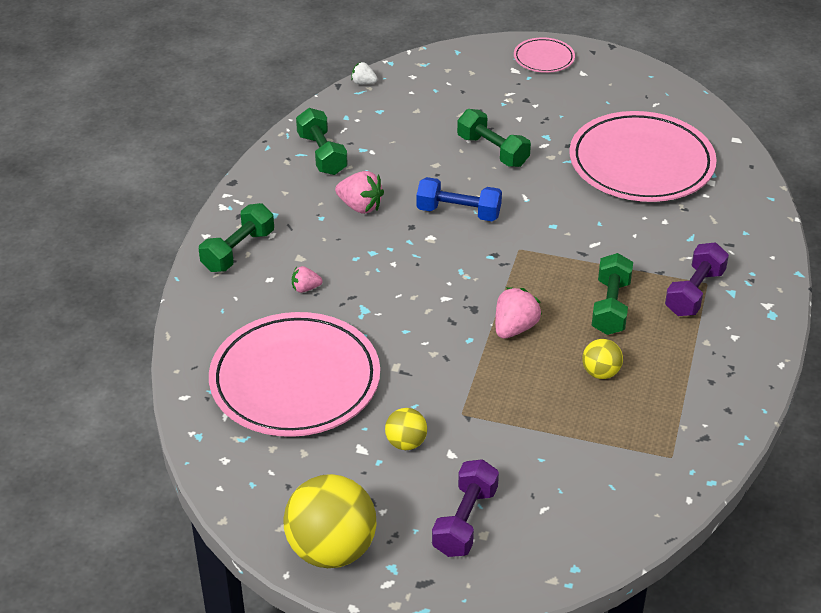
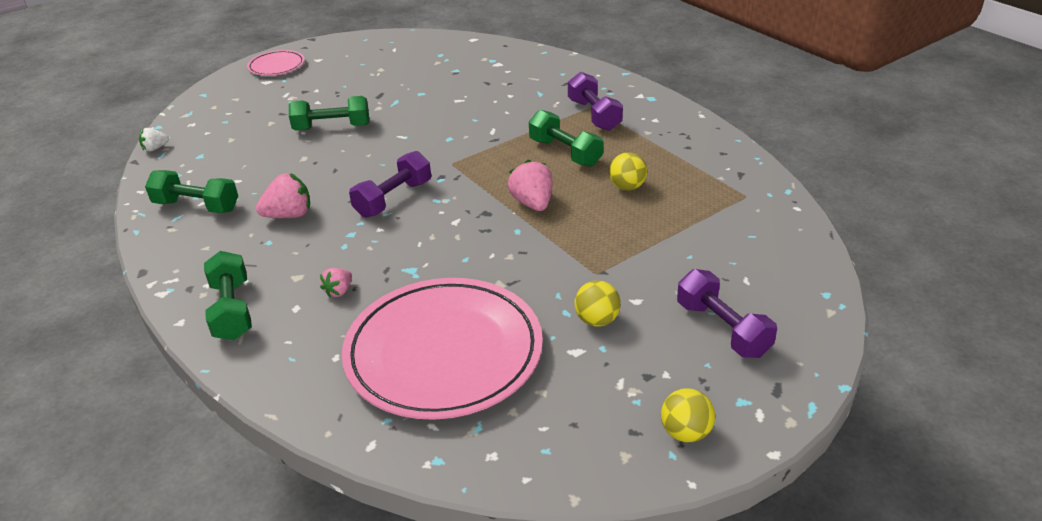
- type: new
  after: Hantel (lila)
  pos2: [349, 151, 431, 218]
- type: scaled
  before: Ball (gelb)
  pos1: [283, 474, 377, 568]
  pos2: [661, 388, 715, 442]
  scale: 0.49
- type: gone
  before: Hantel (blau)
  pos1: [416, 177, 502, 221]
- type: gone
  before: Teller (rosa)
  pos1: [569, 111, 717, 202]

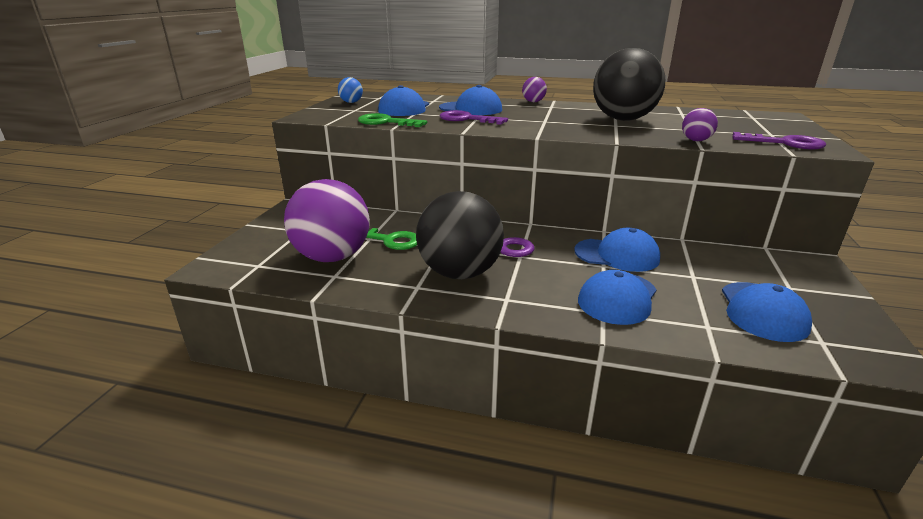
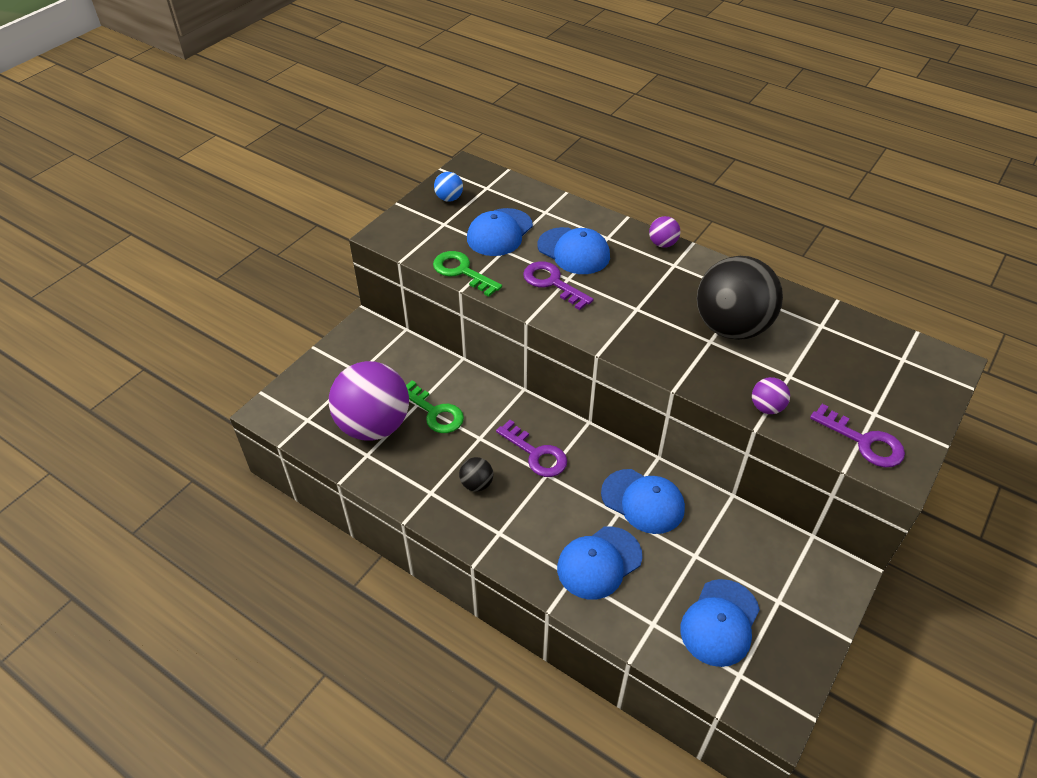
- type: scaled
  before: Ball (schwarz)
  pos1: [416, 191, 504, 279]
  pos2: [459, 457, 493, 492]
  scale: 0.42

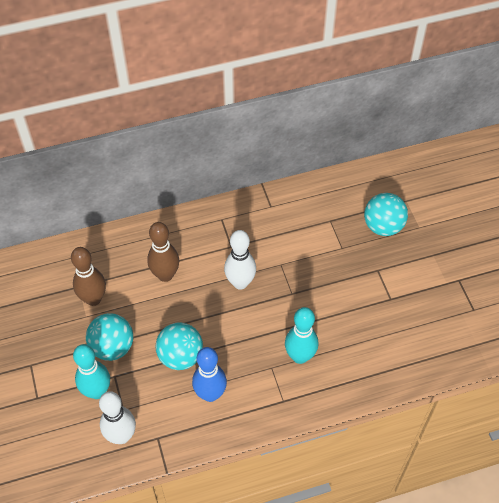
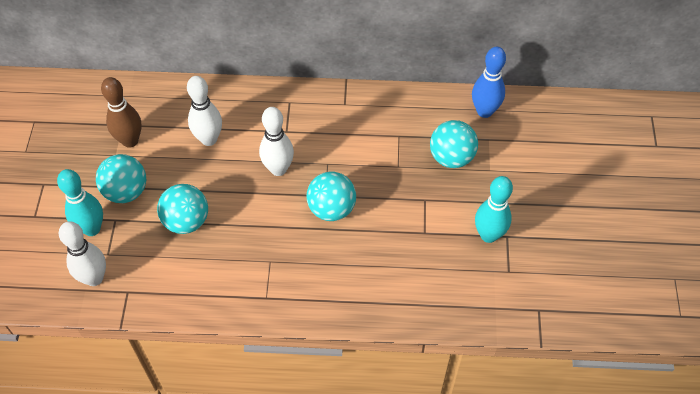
- type: repainted
  before: Bowlingkegel (braun)
  after: Bowlingkegel (weiß)
  pos1: [147, 222, 179, 282]
  pos2: [187, 76, 222, 146]
- type: new
  after: Ball (türkis)
  pos2: [306, 172, 356, 221]
- type: shifted
  before: Bowlingkegel (blau)
  pos1: [192, 347, 227, 402]
  pos2: [472, 47, 506, 118]
- type: shifted
  before: Bowlingkegel (türkis)
  pos1: [285, 307, 318, 364]
  pos2: [475, 176, 513, 243]

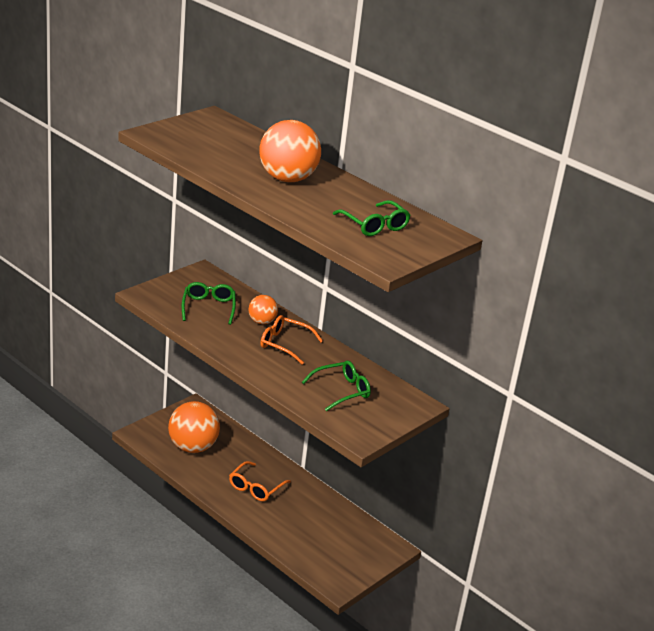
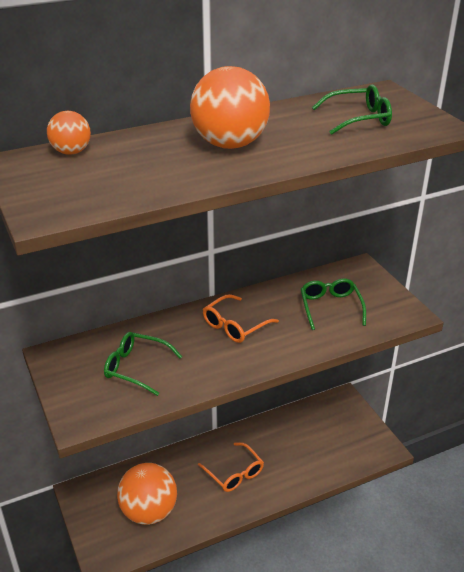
- type: shifted
  before: Ball (orange)
  pos1: [249, 295, 278, 324]
  pos2: [47, 111, 91, 155]

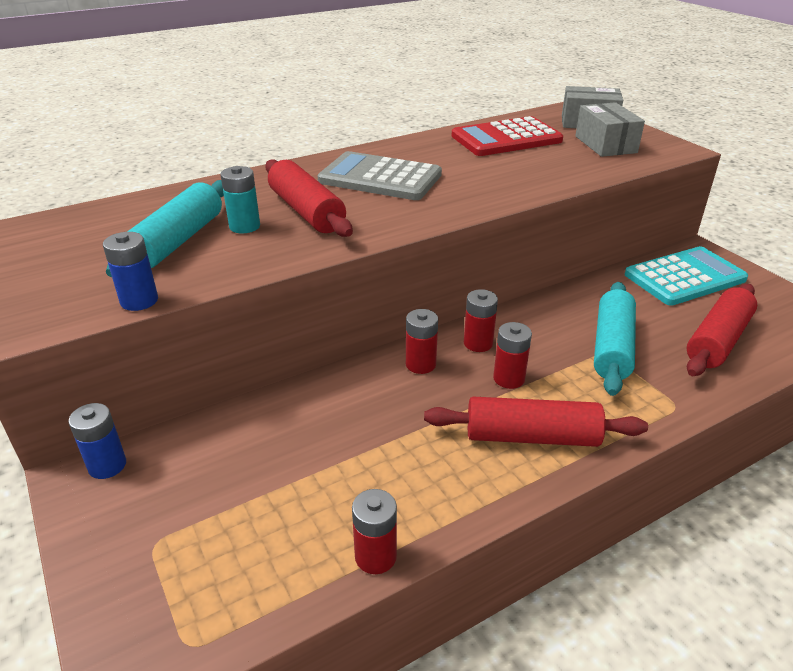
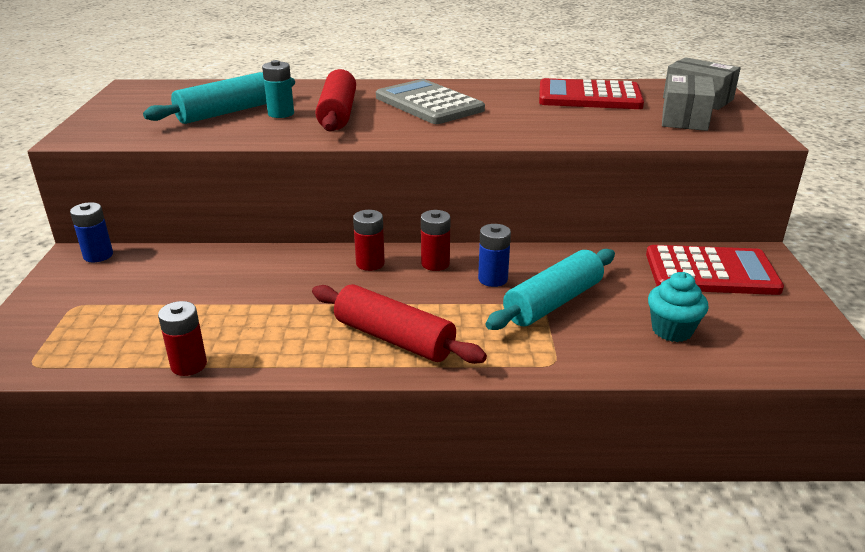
- type: shifted
  before: Batterie (blau)
  pos1: [103, 232, 158, 311]
  pos2: [478, 224, 511, 287]
- type: repainted
  before: Taschenrechner (türkis)
  after: Taschenrechner (rot)
  pos1: [625, 246, 748, 306]
  pos2: [646, 245, 784, 295]
- type: swapped
  before: Nudelholz (rot)
  after: Muffin (türkis)
  pos1: [687, 284, 757, 376]
  pos2: [648, 272, 709, 342]
- type: gone
  before: Batterie (rot)
  pos1: [493, 322, 532, 389]

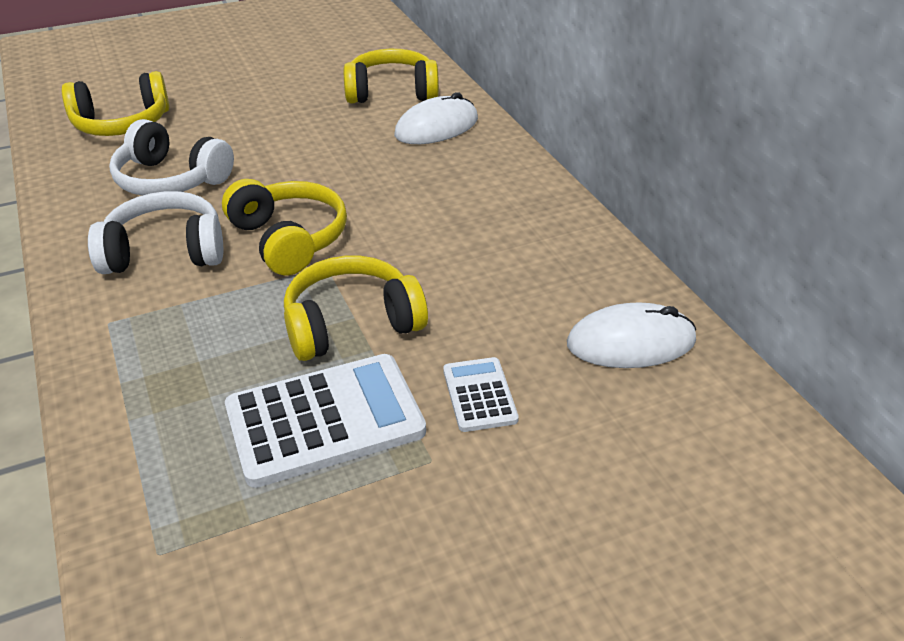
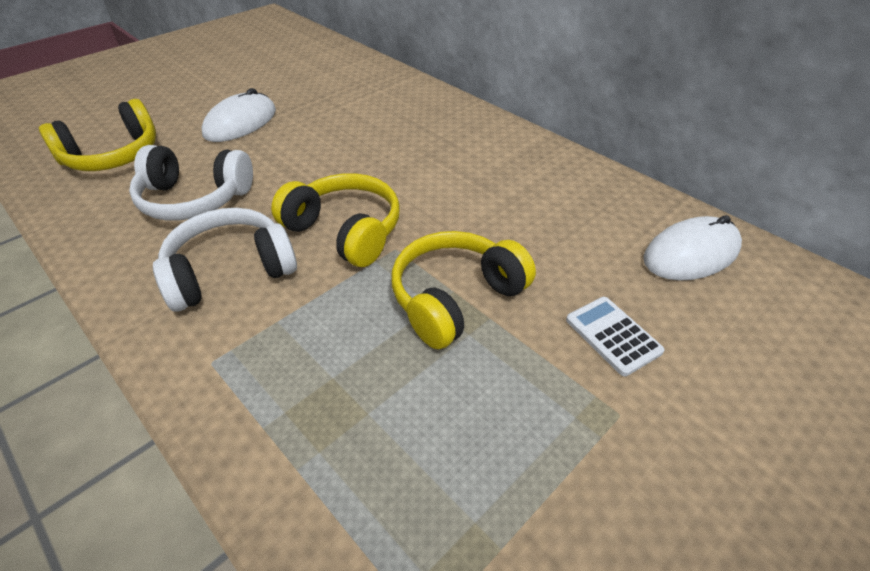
- type: shifted
  before: Computermaus (weiß)
  pos1: [394, 92, 478, 144]
  pos2: [201, 88, 276, 142]
- type: gone
  before: Taschenrechner (weiß)
  pos1: [225, 354, 426, 488]
- type: gone
  before: Kopfhörer (gelb)
  pos1: [344, 49, 439, 103]

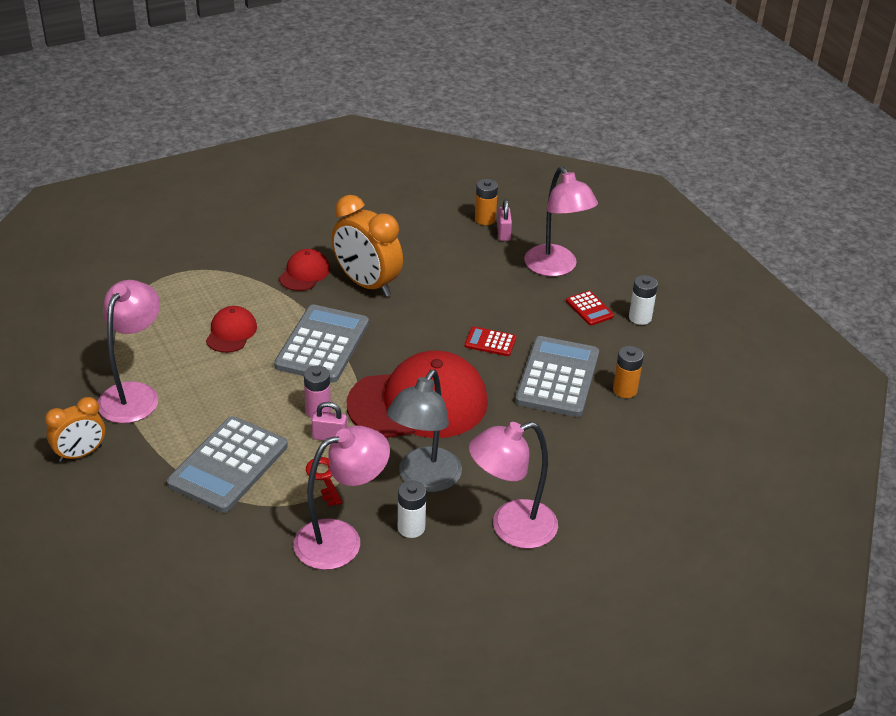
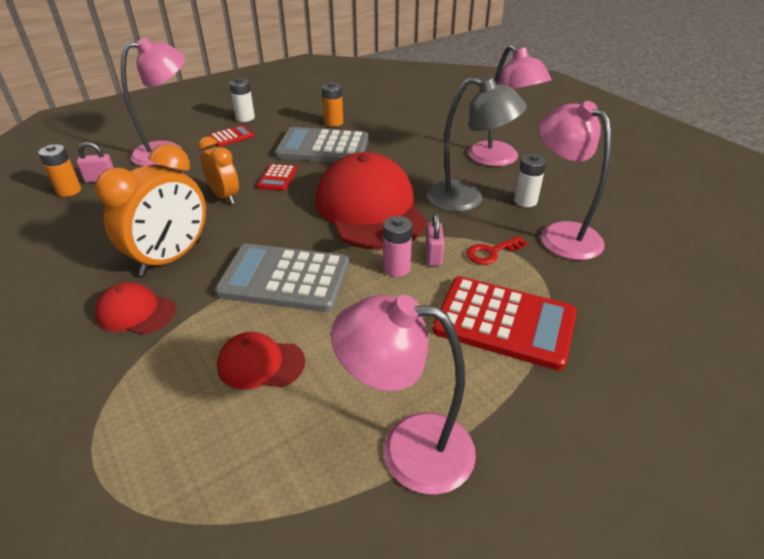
- type: shifted
  before: Wecker (orange)
  pos1: [45, 397, 105, 462]
  pos2: [198, 136, 239, 204]
- type: repainted
  before: Taschenrechner (grau)
  after: Taschenrechner (rot)
  pos1: [167, 416, 288, 513]
  pos2: [432, 276, 577, 370]

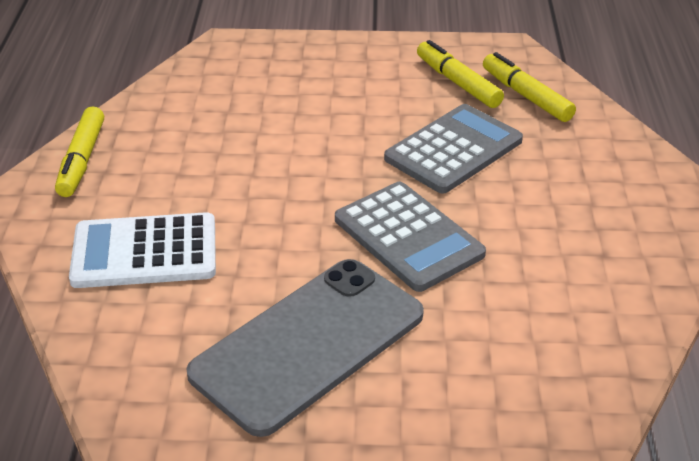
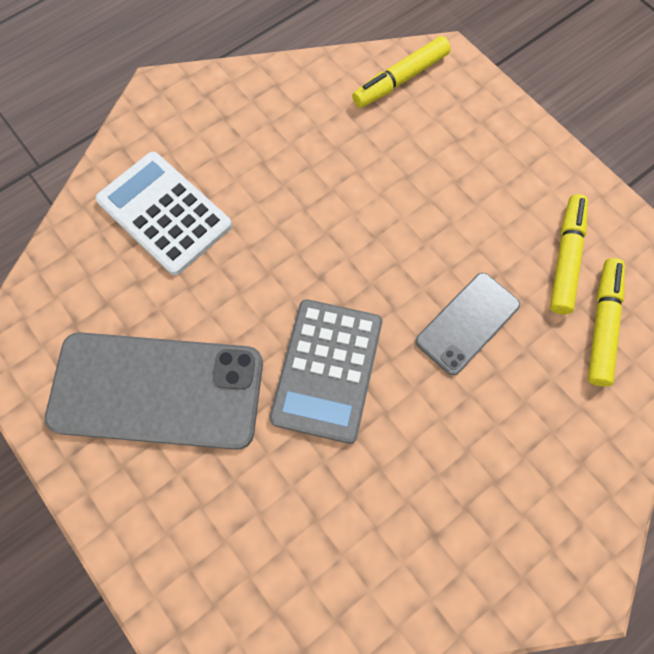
- type: shifted
  before: Filzstift (gelb)
  pos1: [55, 106, 104, 197]
  pos2: [352, 36, 451, 108]
- type: swapped
  before: Taschenrechner (grau)
  after: Handy (grau)
  pos1: [384, 104, 523, 194]
  pos2: [415, 273, 520, 375]

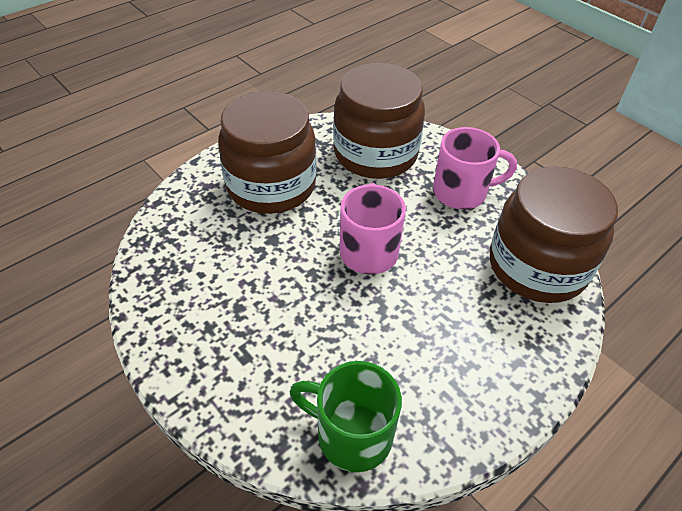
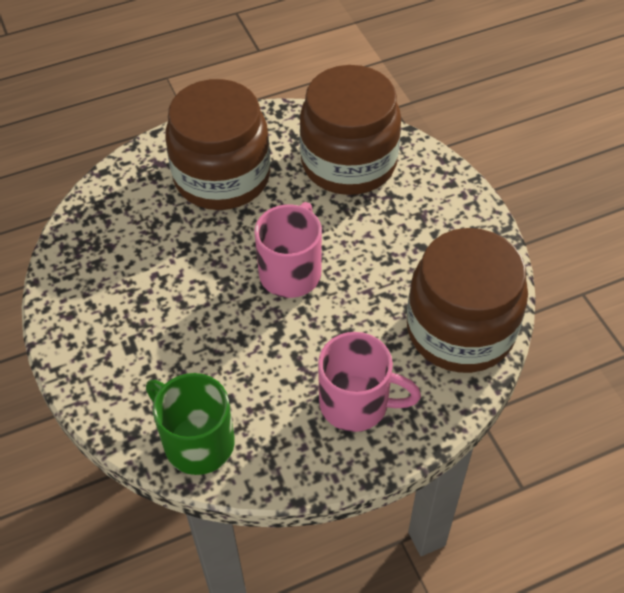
- type: shifted
  before: Tasse (rosa)
  pos1: [433, 127, 517, 209]
  pos2: [318, 332, 421, 432]

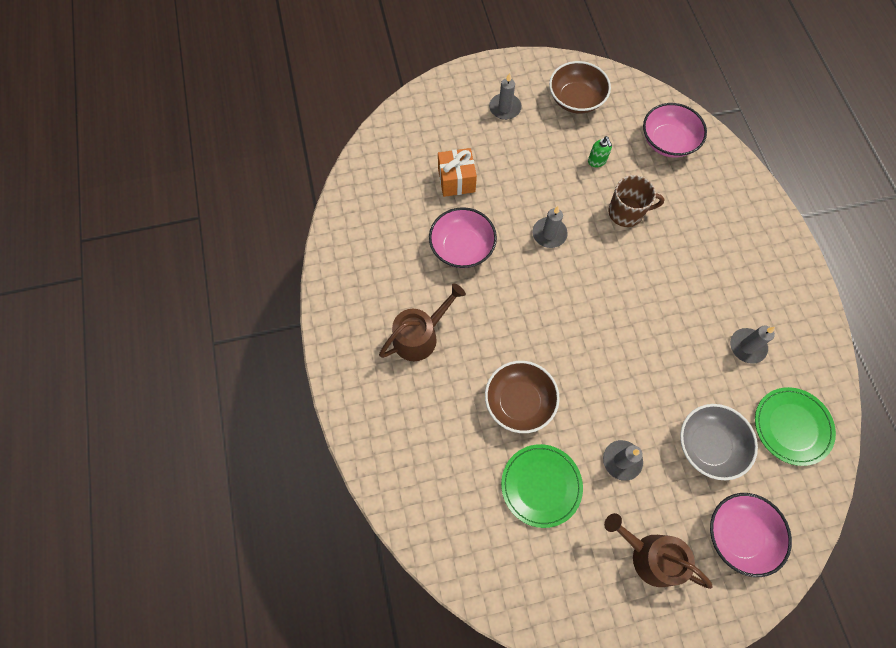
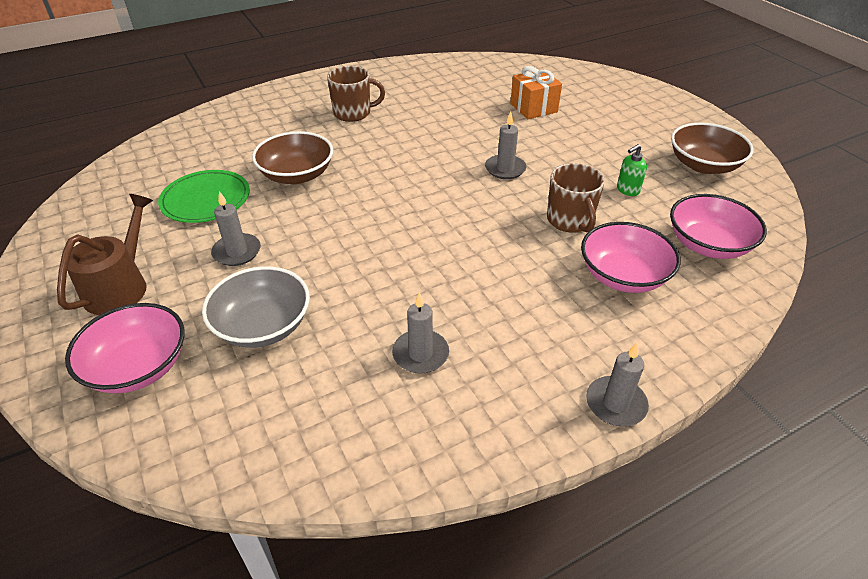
- type: swapped
  before: Gießkanne (braun)
  after: Tasse (braun)
  pos1: [379, 283, 466, 361]
  pos2: [327, 66, 385, 122]
- type: shifted
  before: Schüssel (rosa)
  pos1: [429, 207, 497, 268]
  pos2: [581, 222, 681, 293]
- type: shifted
  before: Kerze (grau)
  pos1: [489, 73, 522, 120]
  pos2: [586, 343, 649, 426]
- type: gone
  before: Teller (grün)
  pos1: [755, 387, 836, 466]

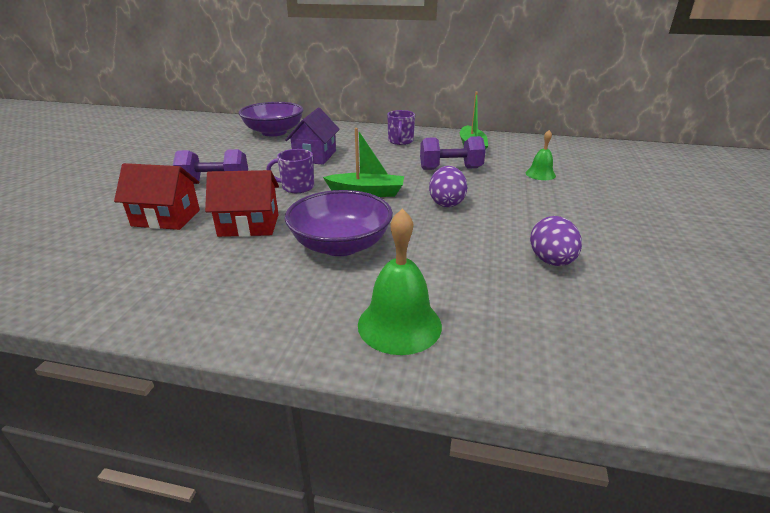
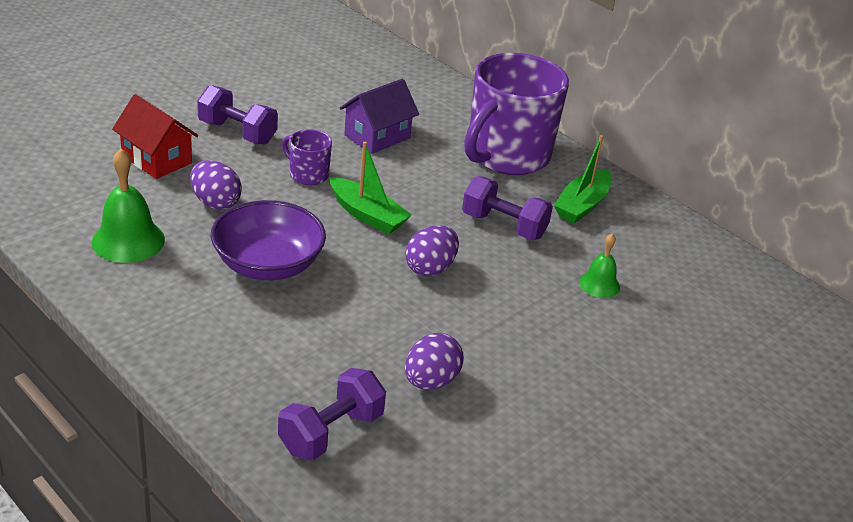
- type: shifted
  before: Glocke (grün)
  pos1: [358, 209, 442, 355]
  pos2: [92, 149, 165, 263]
- type: swapped
  before: Haus (rot)
  after: Ei (lila)
  pos1: [205, 170, 279, 237]
  pos2: [190, 160, 242, 210]
- type: new
  after: Hantel (lila)
  pos2: [278, 368, 386, 461]
- type: scaled
  before: Tasse (lila)
  pos1: [387, 110, 415, 145]
  pos2: [464, 53, 569, 175]
  scale: 2.3
- type: gone
  before: Schüssel (lila)
  pos1: [239, 102, 304, 136]

